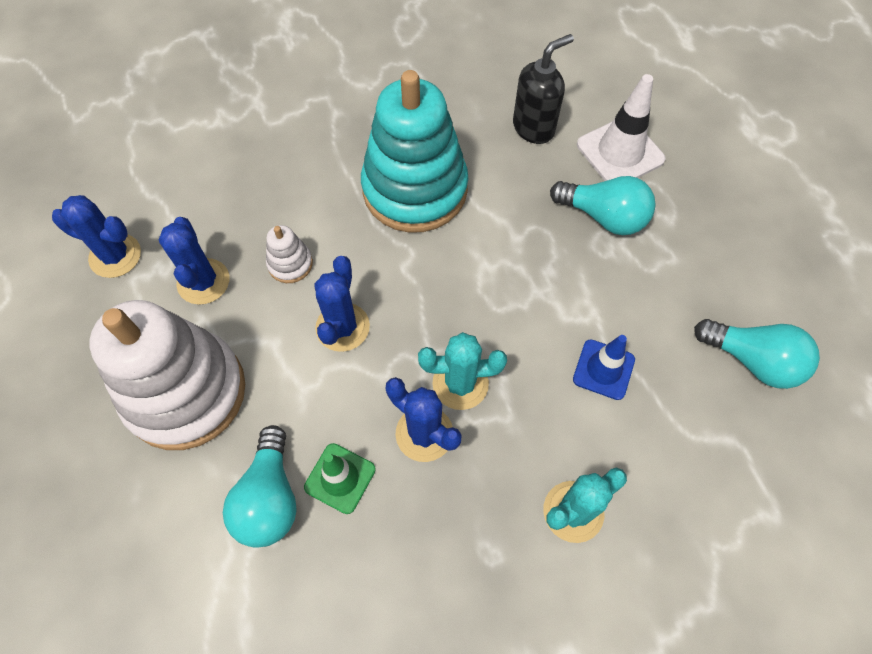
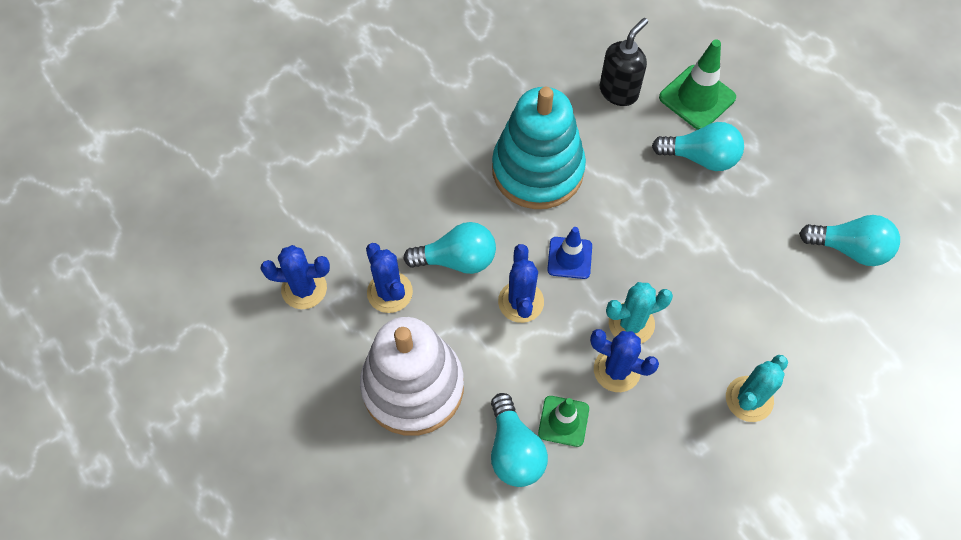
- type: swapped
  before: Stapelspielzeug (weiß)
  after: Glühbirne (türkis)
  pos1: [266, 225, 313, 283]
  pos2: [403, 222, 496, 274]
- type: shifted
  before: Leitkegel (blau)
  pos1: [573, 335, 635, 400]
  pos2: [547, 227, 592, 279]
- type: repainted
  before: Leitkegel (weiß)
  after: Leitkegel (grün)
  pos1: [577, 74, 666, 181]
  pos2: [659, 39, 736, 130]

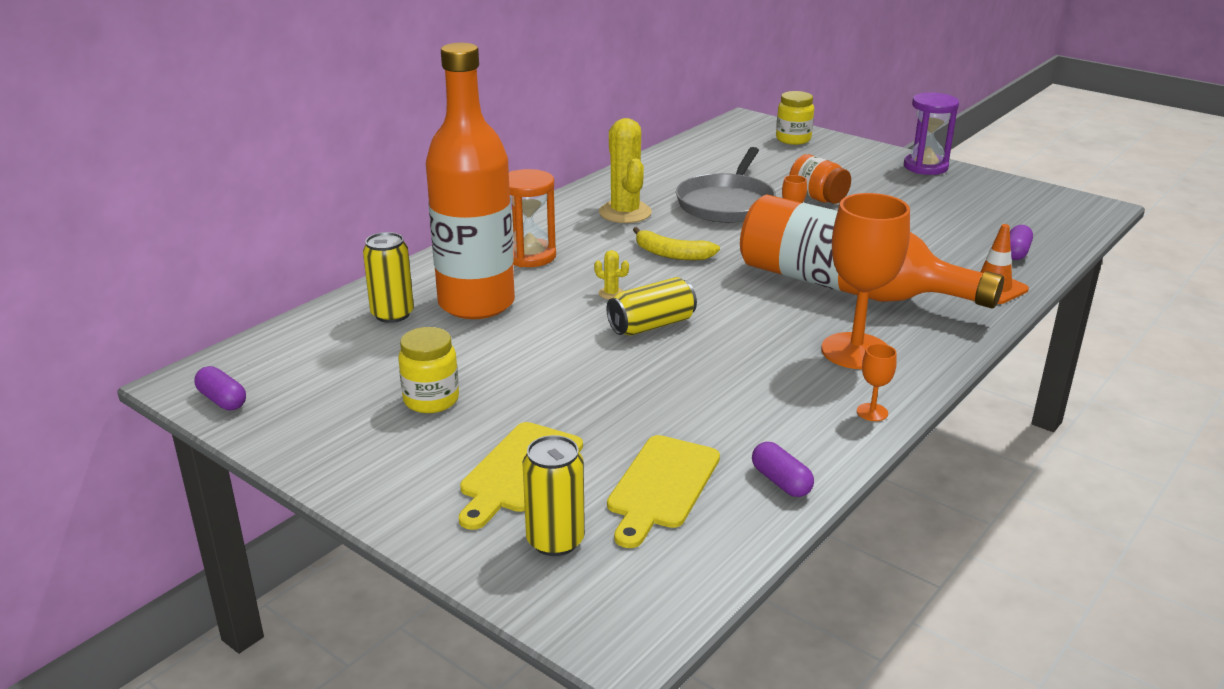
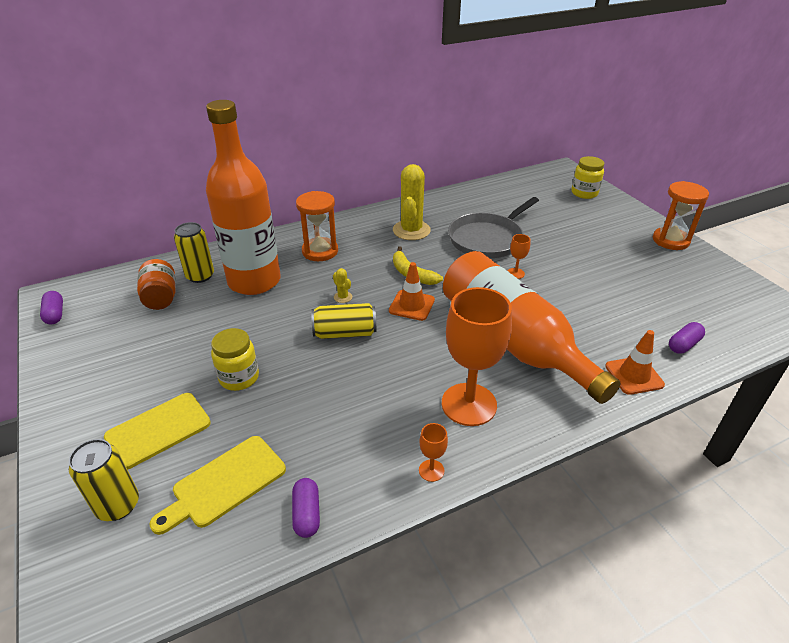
- type: shifted
  before: Einmachglas (orange)
  pos1: [789, 154, 851, 204]
  pos2: [137, 259, 176, 310]
- type: shifted
  before: Einmachglas (gelb)
  pos1: [398, 327, 459, 413]
  pos2: [211, 328, 259, 391]
- type: new
  after: Leitkegel (orange)
  pos2: [389, 262, 435, 321]
- type: repainted
  before: Sanduhr (lila)
  after: Sanduhr (orange)
  pos1: [904, 92, 959, 175]
  pos2: [653, 181, 709, 250]

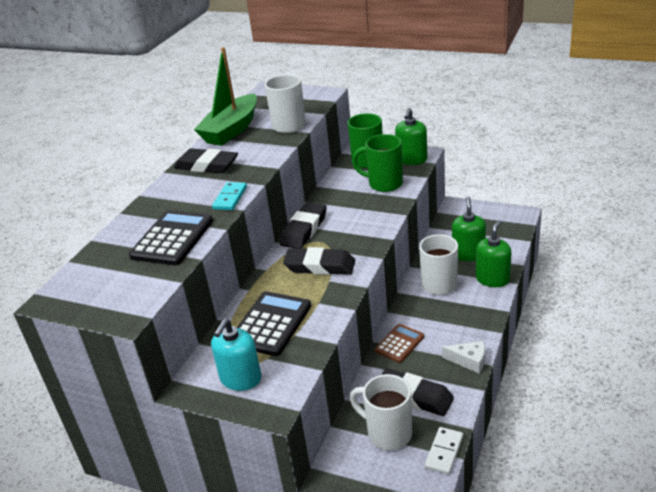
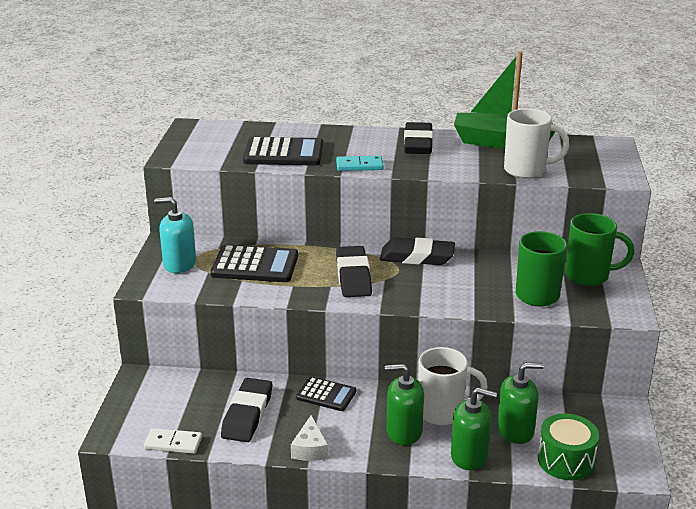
- type: repainted
  before: Taschenrechner (braun)
  after: Taschenrechner (schwarz)
  pos1: [375, 324, 424, 363]
  pos2: [296, 377, 356, 411]
- type: shifted
  before: Seifenspender (grün)
  pos1: [395, 108, 427, 165]
  pos2: [385, 364, 424, 445]
- type: new
  after: Trommel (grün)
  pos2: [538, 413, 599, 480]
- type: gone
  before: Tasse (weiß)
  pos1: [350, 374, 412, 450]

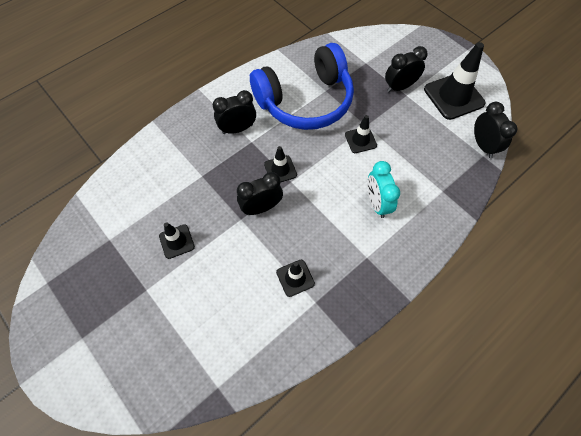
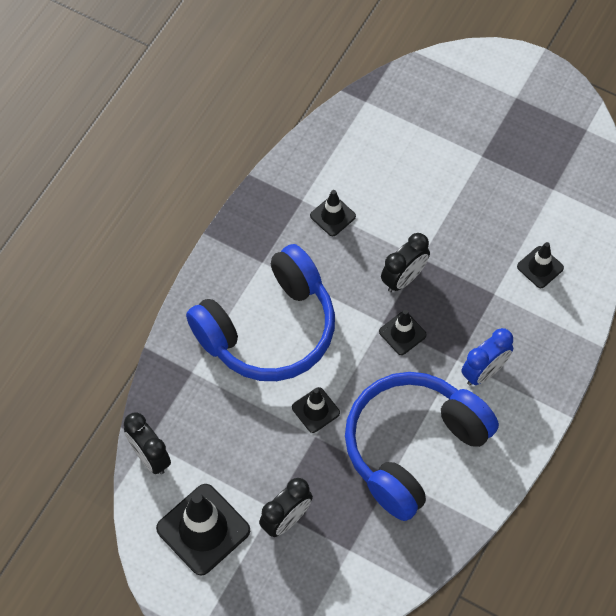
- type: swapped
  before: Wecker (türkis)
  after: Kopfhörer (blau)
  pos1: [367, 161, 400, 218]
  pos2: [186, 244, 335, 381]
- type: repainted
  before: Wecker (schwarz)
  after: Wecker (blau)
  pos1: [213, 90, 256, 134]
  pos2: [461, 328, 513, 386]
- type: shifted
  before: Leitkegel (schwarz)
  pos1: [159, 222, 195, 259]
  pos2: [517, 242, 564, 288]

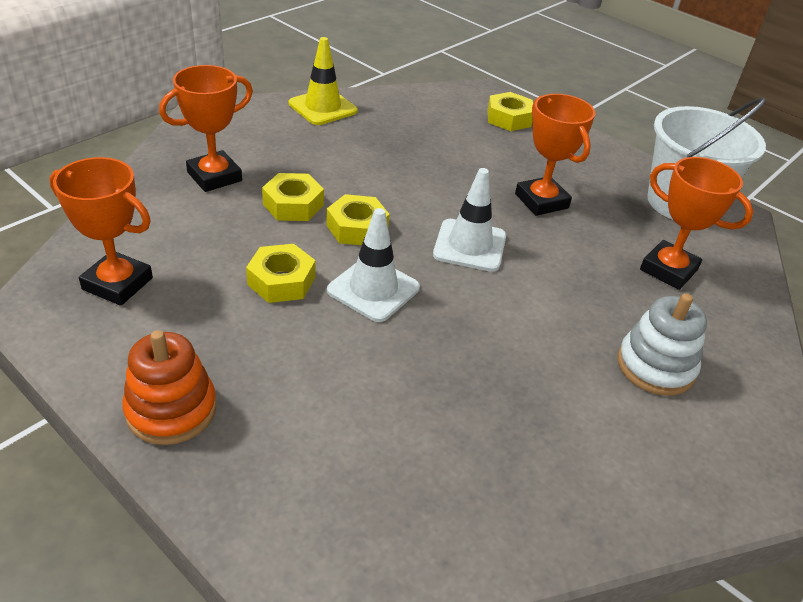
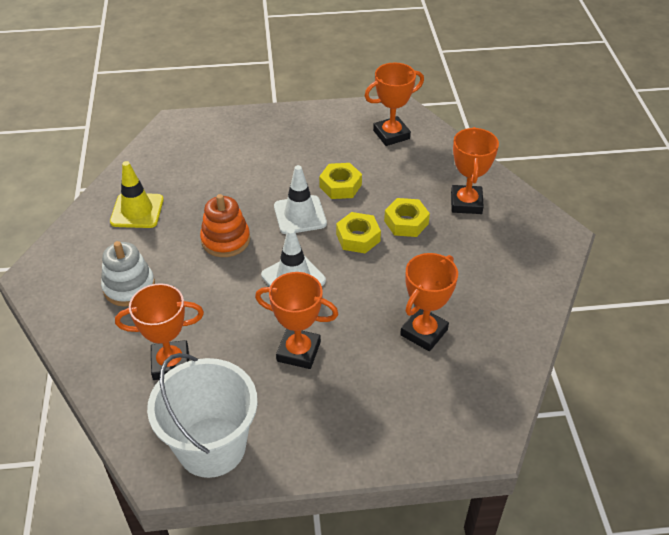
- type: shifted
  before: Leitkegel (gelb)
  pos1: [289, 37, 358, 125]
  pos2: [110, 161, 164, 228]
- type: shifted
  before: Stapelspielzeug (orange)
  pos1: [122, 330, 216, 445]
  pos2: [200, 194, 250, 257]
- type: new
  after: Pokal (orange)
  pos2: [400, 253, 458, 351]
- type: gone
  before: Sechskantmutter (gelb)
  pos1: [487, 92, 533, 131]

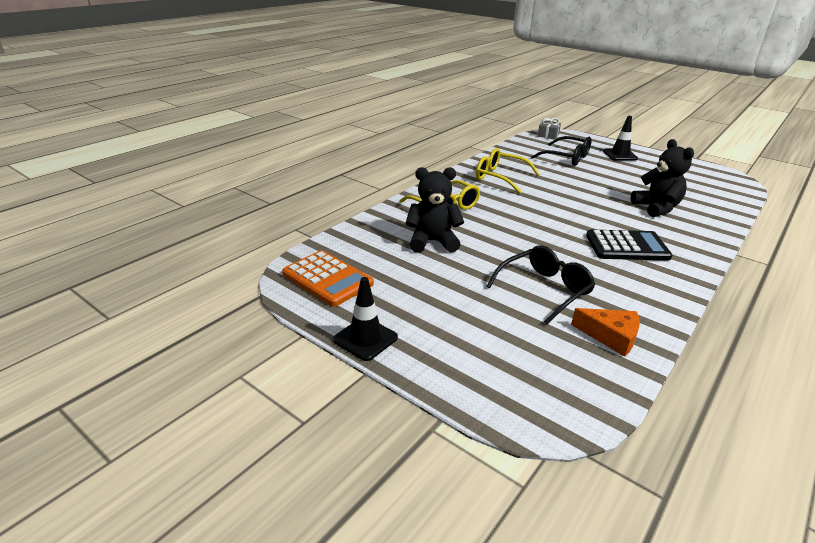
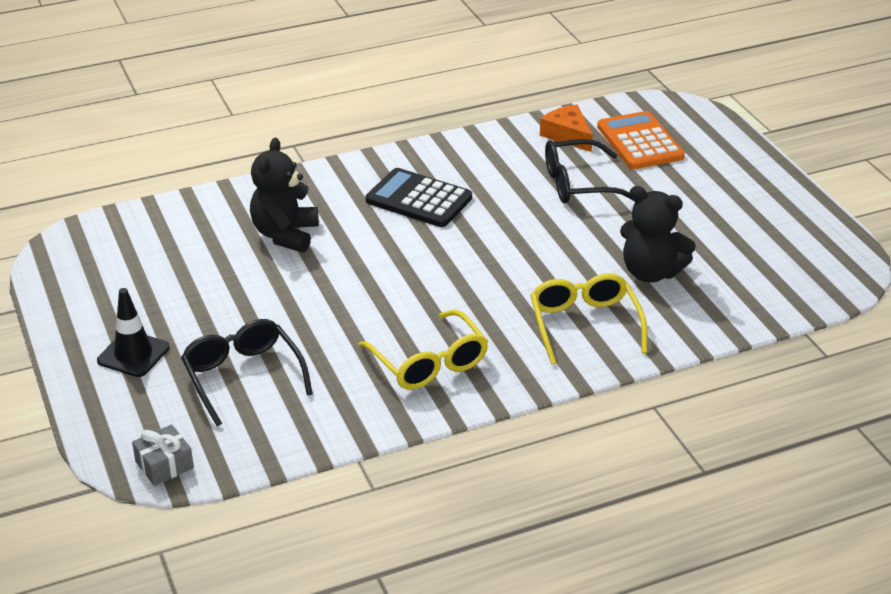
- type: shifted
  before: Taschenrechner (orange)
  pos1: [282, 250, 374, 307]
  pos2: [597, 111, 685, 169]
- type: gone
  before: Leitkegel (schwarz)
  pos1: [333, 277, 398, 361]

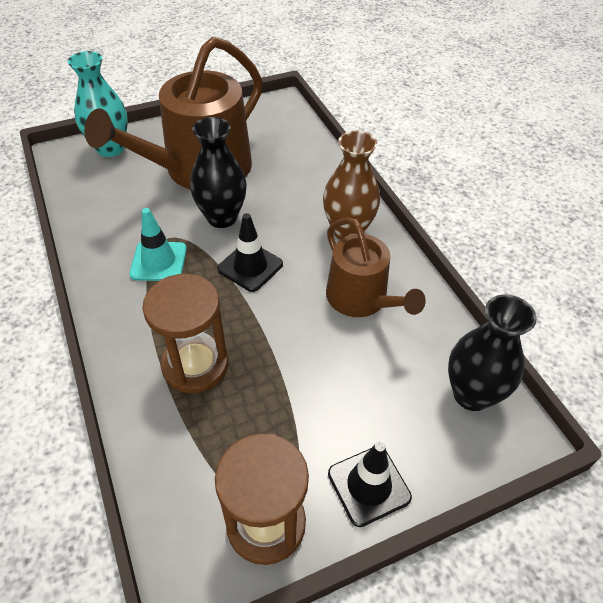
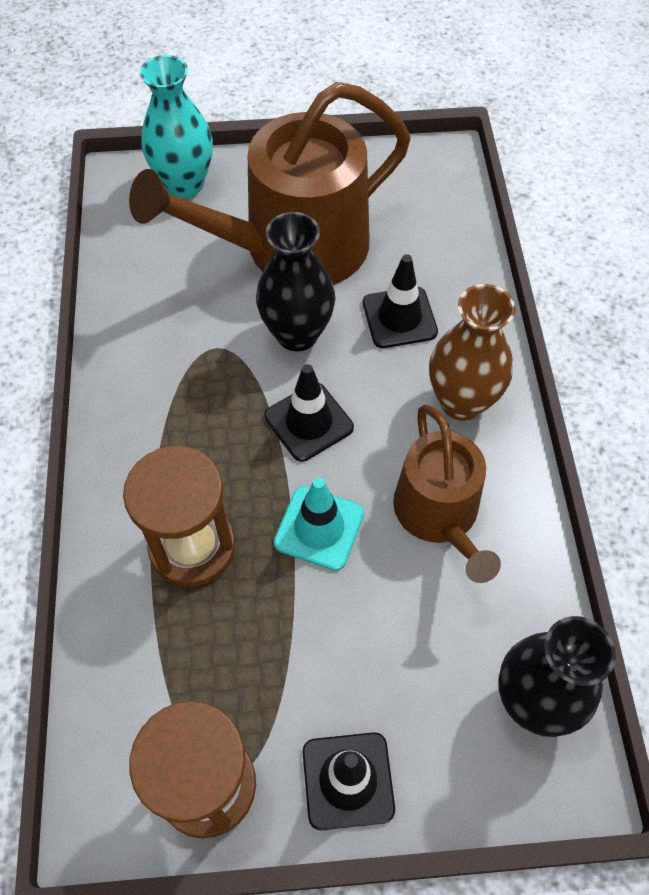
- type: shifted
  before: Leitkegel (türkis)
  pos1: [129, 208, 187, 281]
  pos2: [274, 478, 364, 571]
- type: new
  after: Leitkegel (schwarz)
  pos2: [363, 254, 438, 348]

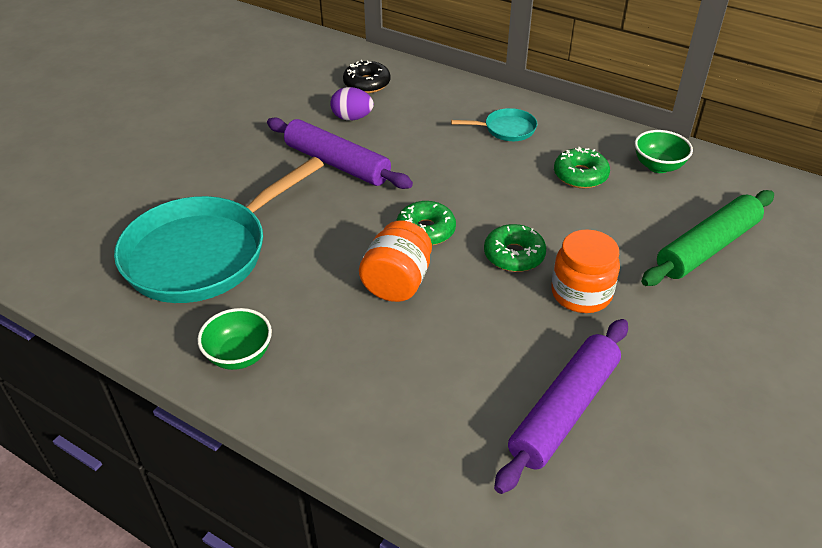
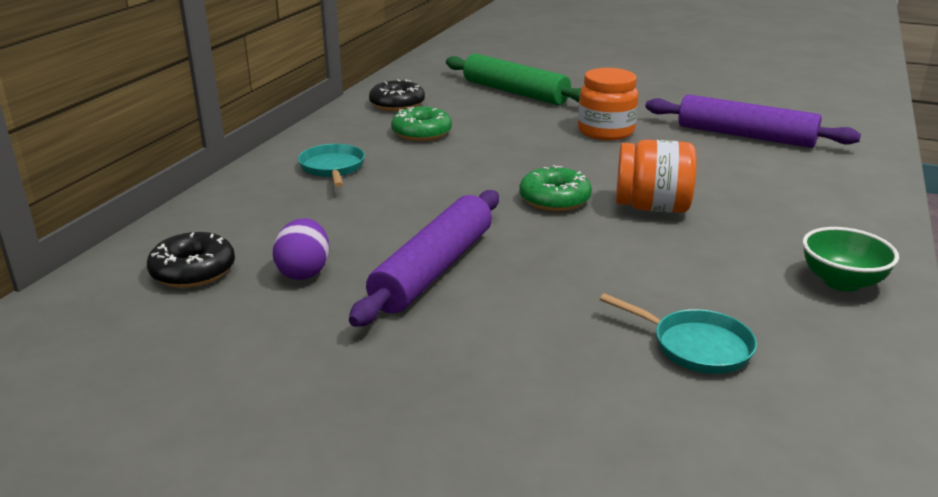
- type: swapped
  before: Schüssel (grün)
  after: Donut (schwarz)
  pos1: [635, 130, 693, 173]
  pos2: [369, 79, 425, 111]
- type: scaled
  before: Pfanne (türkis)
  pos1: [114, 157, 324, 303]
  pos2: [600, 293, 757, 374]
  scale: 0.43
- type: gone
  before: Donut (grün)
  pos1: [484, 224, 546, 272]

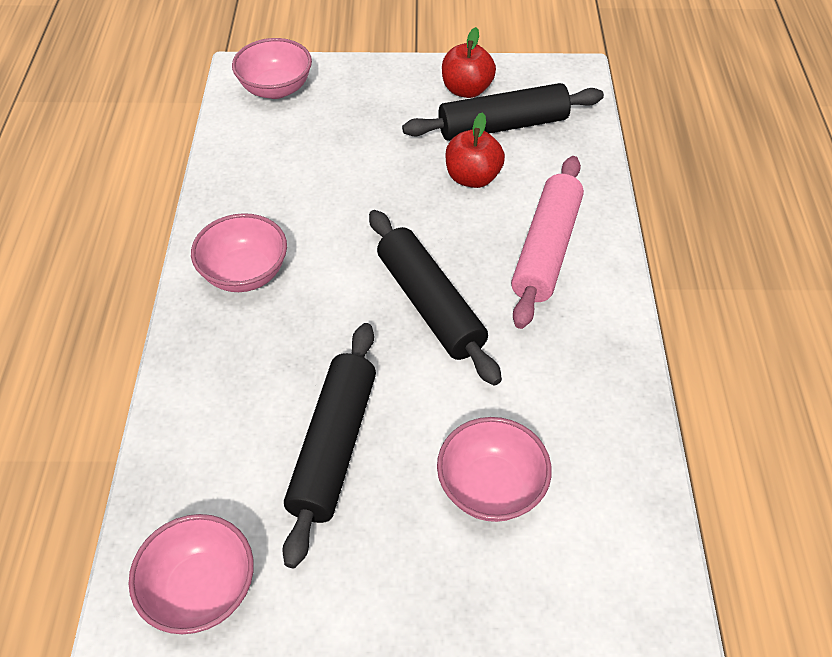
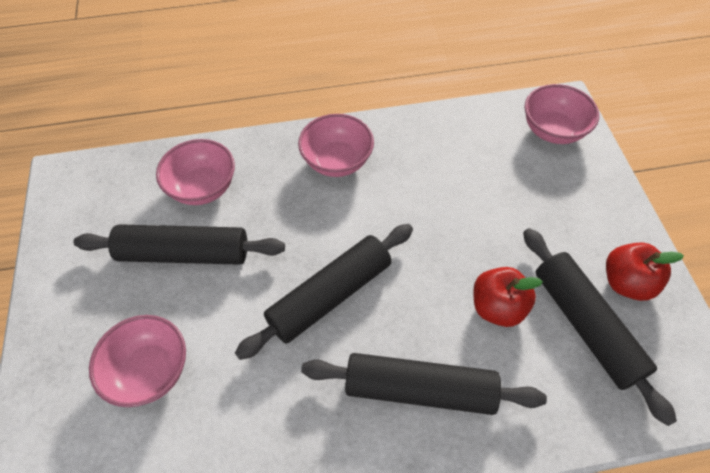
- type: shifted
  before: Schüssel (rosa)
  pos1: [129, 514, 254, 634]
  pos2: [156, 139, 235, 205]
- type: repainted
  before: Nudelholz (rosa)
  after: Nudelholz (schwarz)
  pos1: [511, 156, 584, 329]
  pos2: [301, 353, 547, 415]

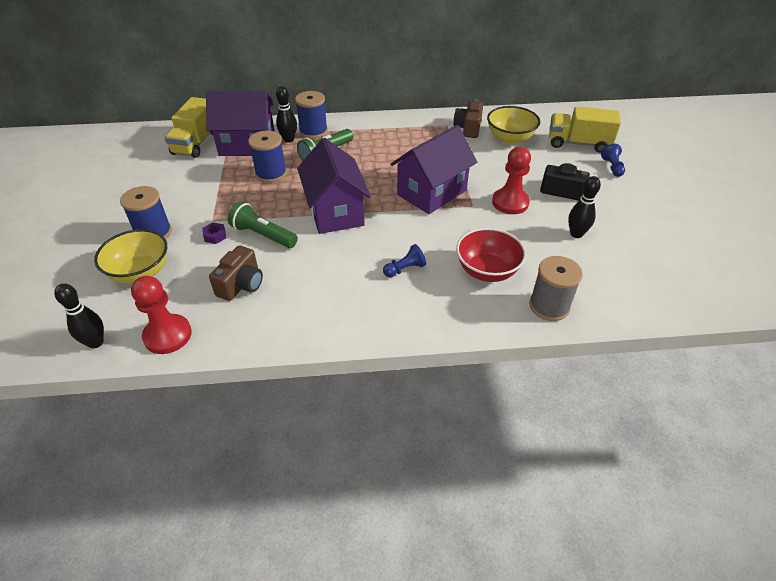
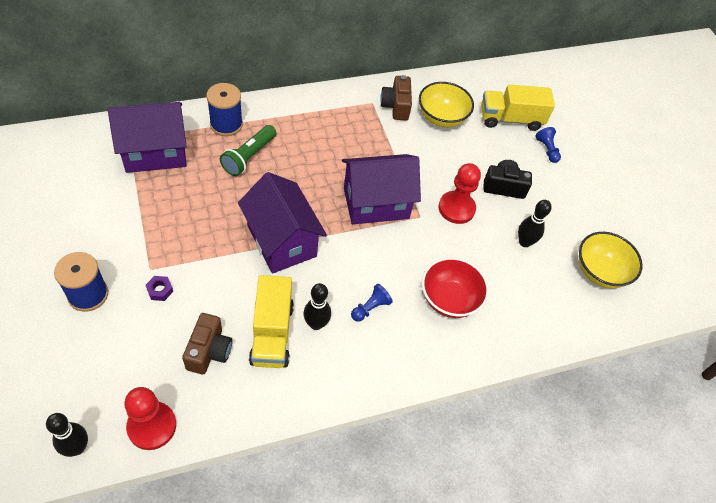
- type: shifted
  before: Lastwagen (gelb)
  pos1: [165, 97, 213, 158]
  pos2: [249, 275, 294, 368]
- type: shifted
  before: Bowlingkegel (schwarz)
  pos1: [276, 86, 297, 143]
  pos2: [303, 283, 331, 330]
- type: rotated
  before: Haus (lila)
  pos1: [391, 125, 477, 214]
  pos2: [342, 154, 421, 224]
  turn: 45
- type: shifted
  before: Schüssel (gelb)
  pos1: [94, 229, 167, 284]
  pos2: [579, 232, 643, 288]
- type: gone
  before: Taschenlampe (grün)
  pos1: [228, 201, 298, 248]
- type: gone
  before: Garnrolle (blau)
  pos1: [248, 131, 287, 183]
- type: gone
  before: Garnrolle (grau)
  pos1: [529, 256, 583, 321]

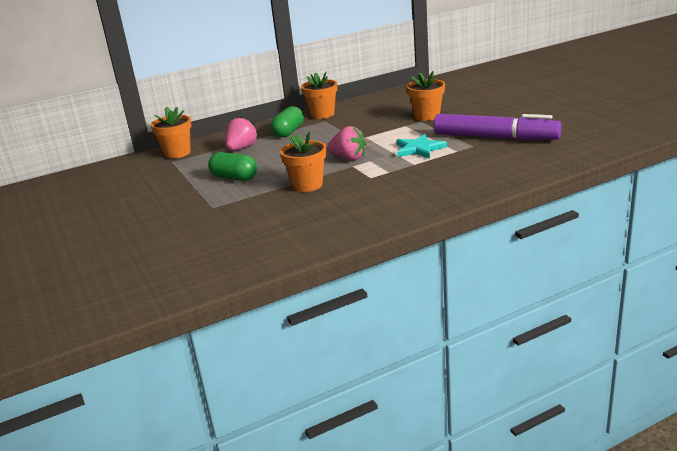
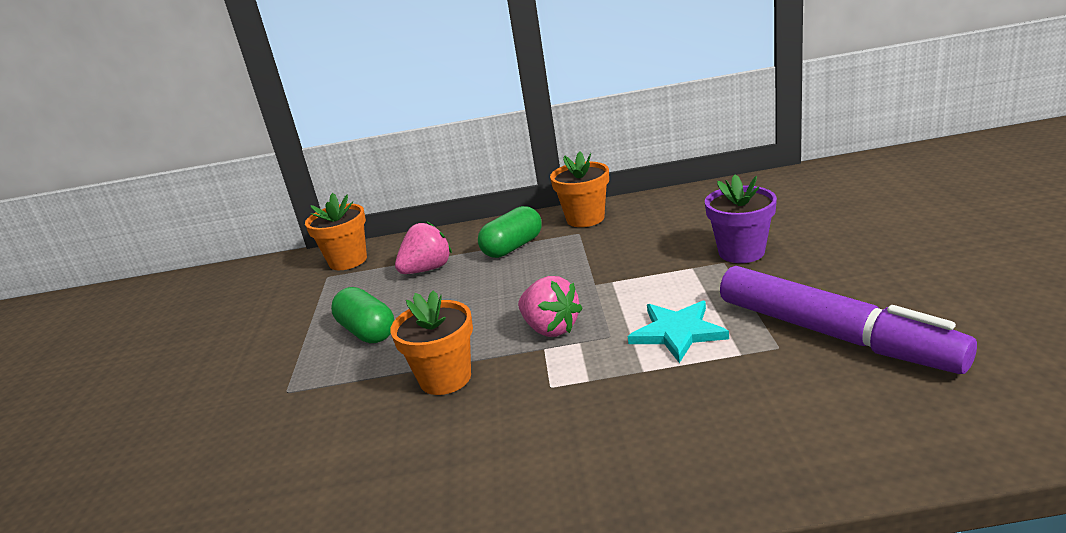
- type: repainted
  before: Blumentopf (orange)
  after: Blumentopf (lila)
  pos1: [407, 71, 445, 121]
  pos2: [705, 175, 777, 263]

